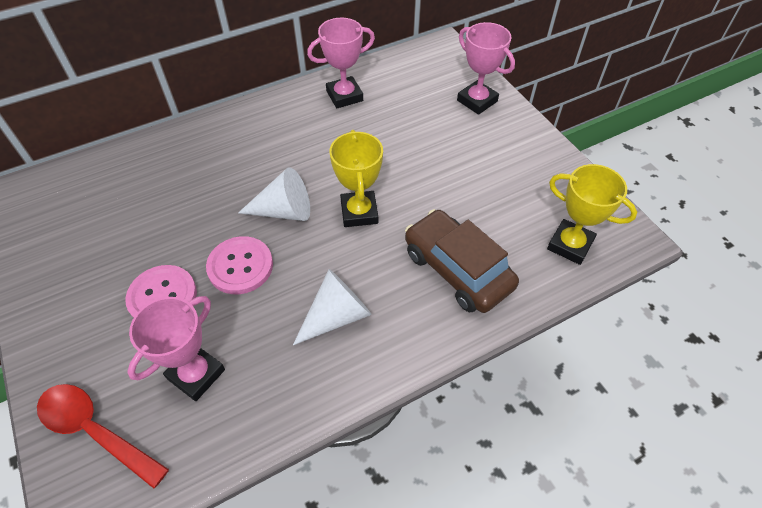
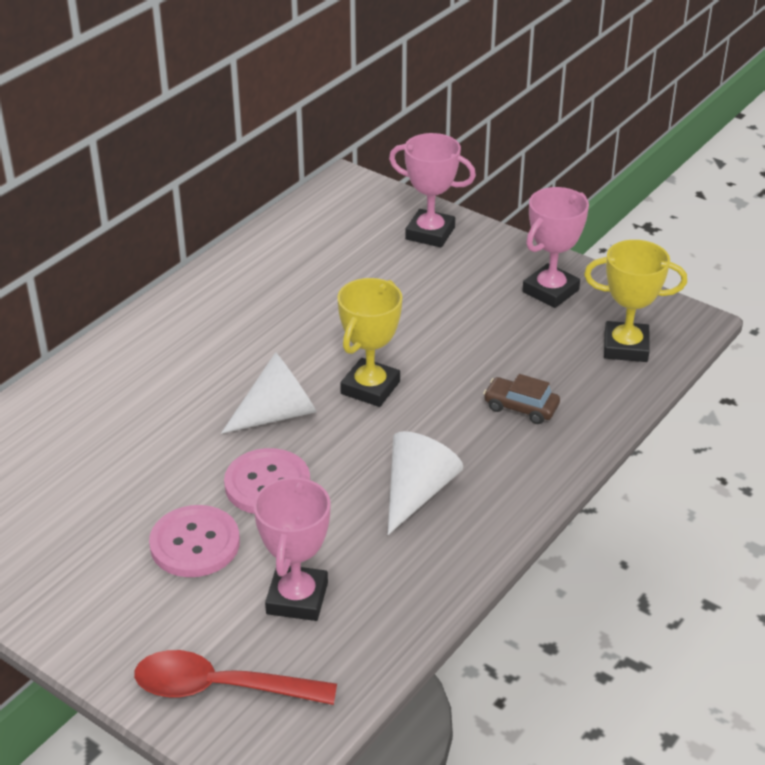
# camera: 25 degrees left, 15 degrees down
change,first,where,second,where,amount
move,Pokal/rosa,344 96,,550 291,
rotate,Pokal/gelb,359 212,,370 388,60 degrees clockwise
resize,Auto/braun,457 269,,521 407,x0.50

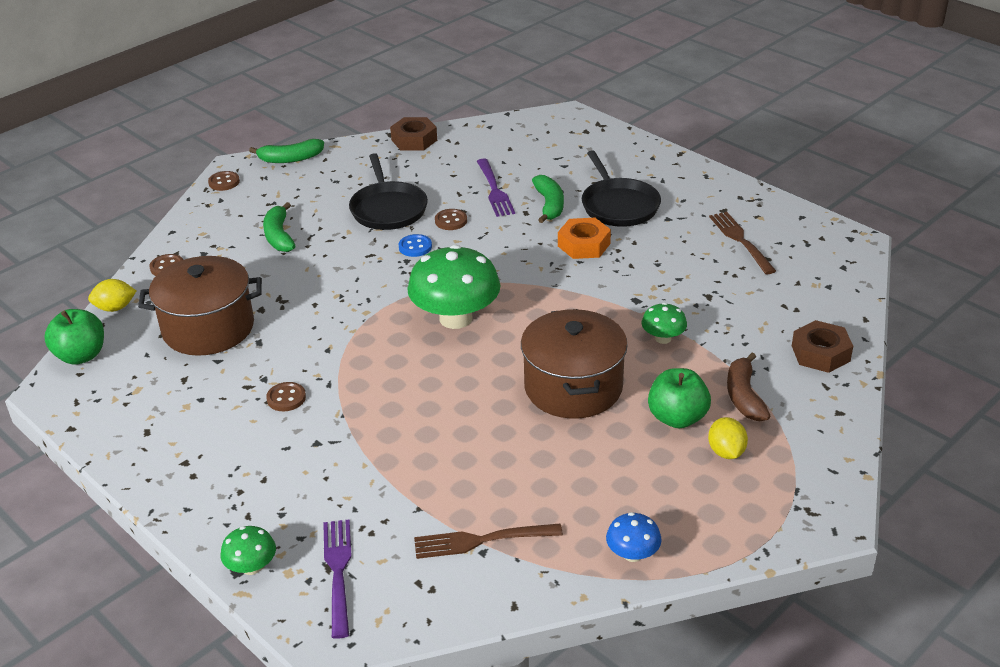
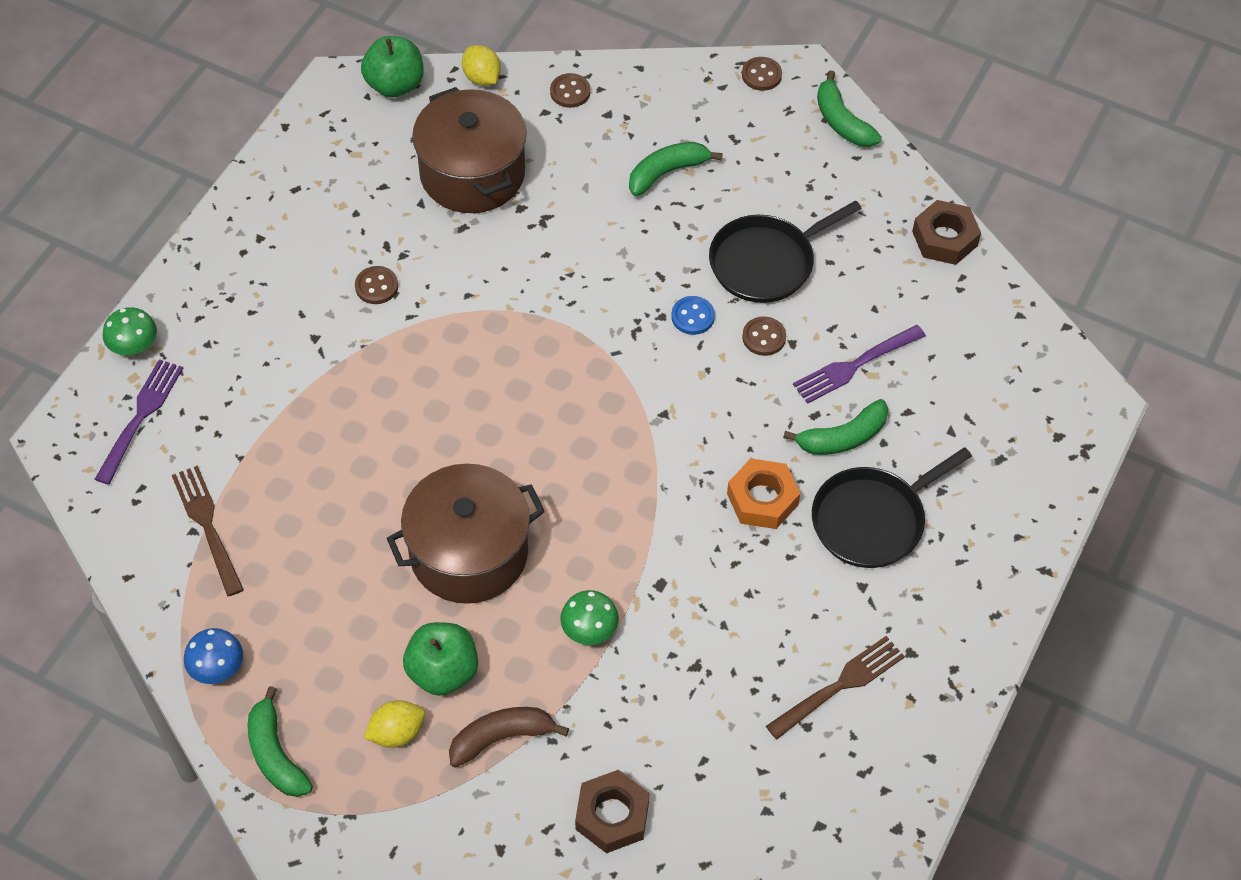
# camera: 70 degrees right, 20 degrees up
change,first,where,second,where,amount
delete,Pilz/grün,456 318,,,
rotate,Gabel/lila,338 573,,140 418,45 degrees counterclockwise
insert,,,Banane/grün,276 754,

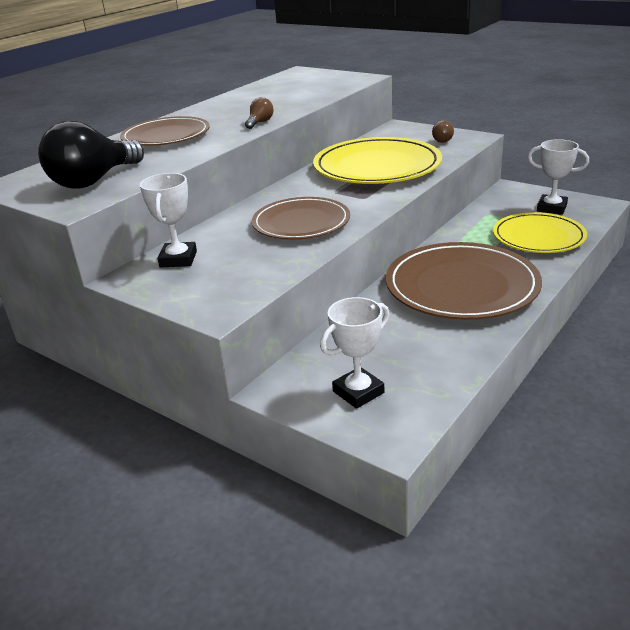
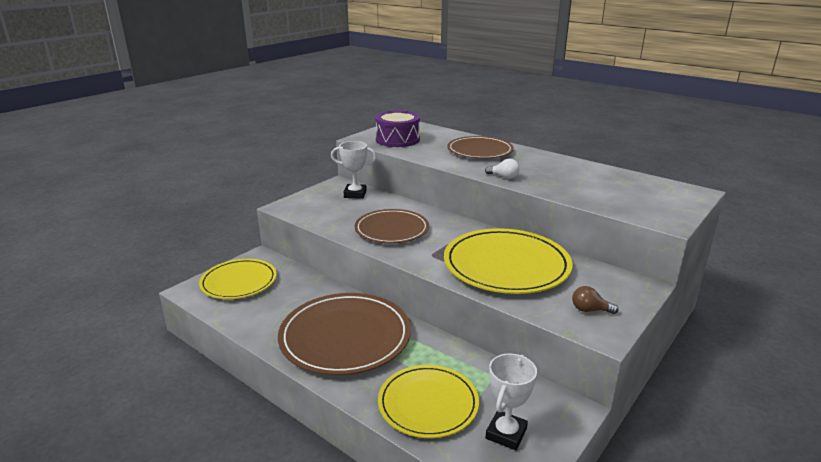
# camera: 90 degrees right, 5 degrees down
change,first,where,second,where,amount
recolor,Glühbirne/braun,260 123,Glühbirne/weiß,504 177,
replace,Glühbirne/schwarz,94 181,Trommel/lila,397 139,
replace,Pokal/weiß,358 392,Teller/gelb,239 282,

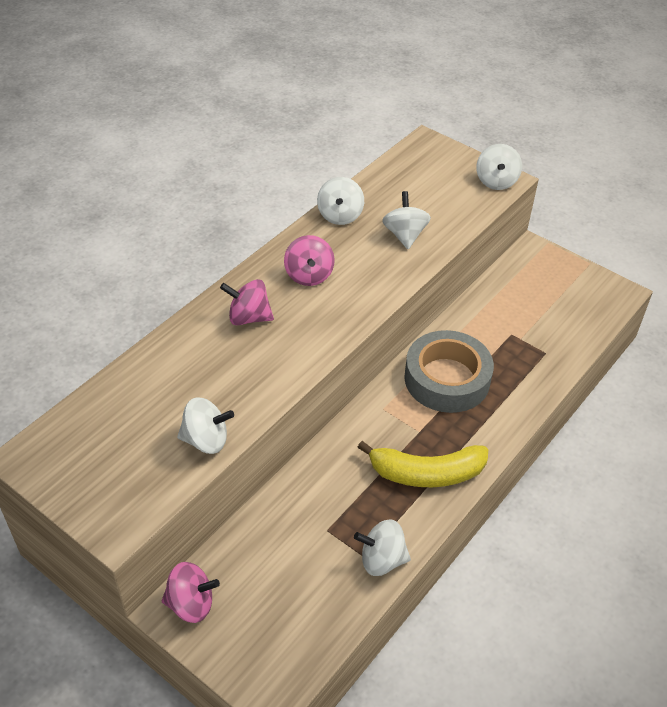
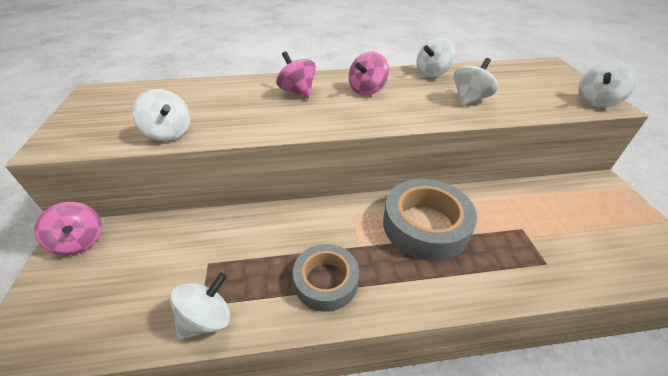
# camera: 45 degrees right, 5 degrees down
change,first,where,second,where,amount
replace,Banane/gelb,426 473,Klebeband/grau,326 281,
rotate,Kreisel/weiß,382 560,,207 319,90 degrees clockwise

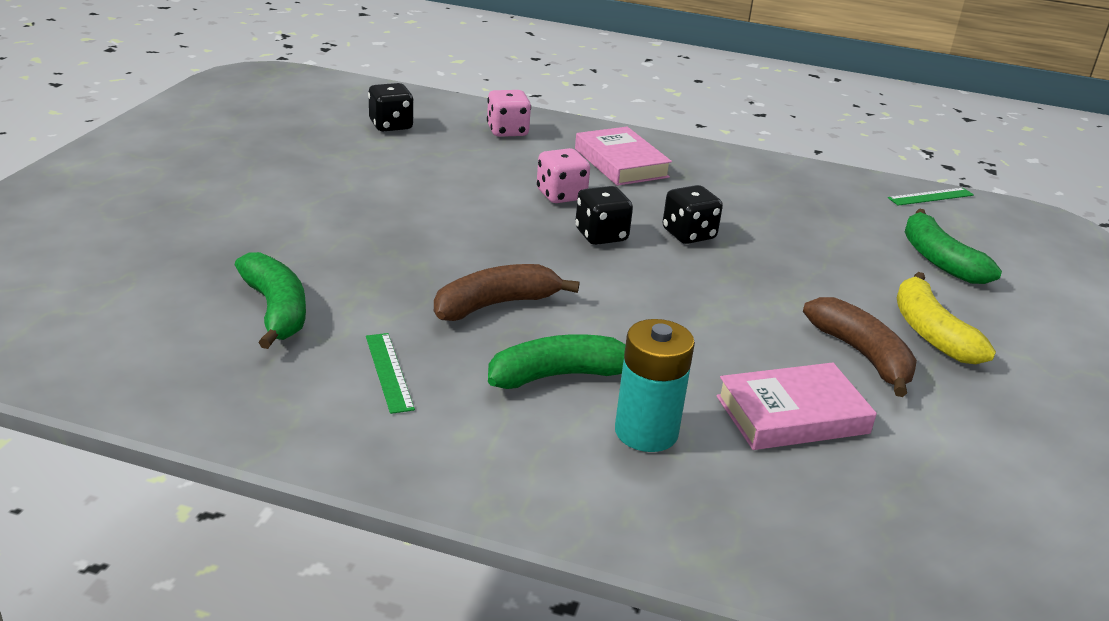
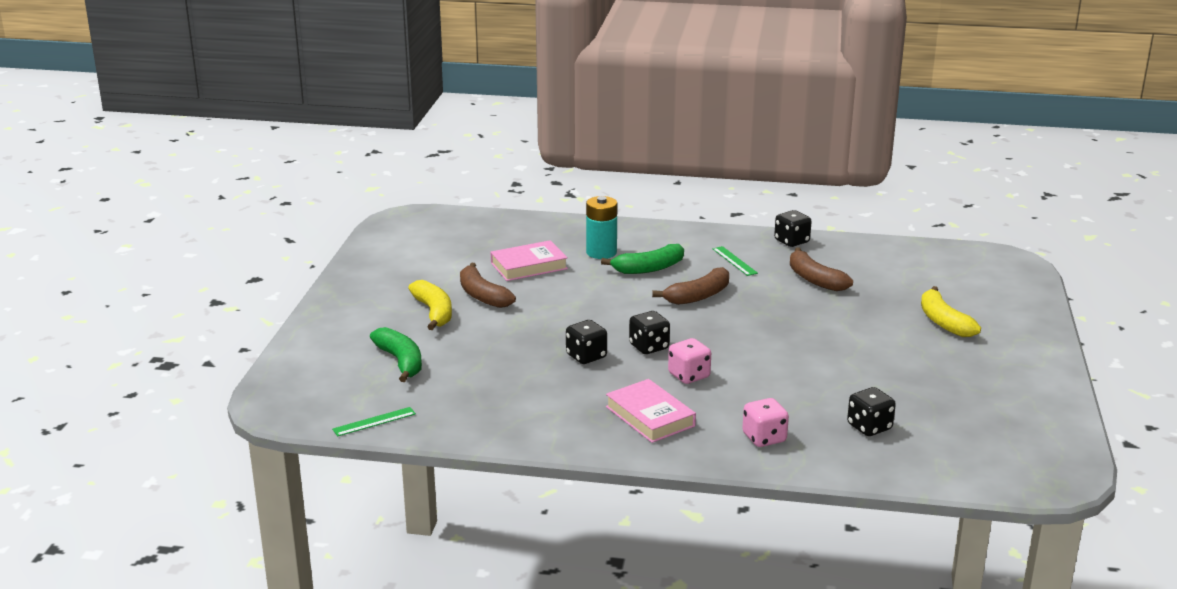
# camera: 175 degrees right, 5 degrees down
change,first,where,second,where,amount
recolor,Banane/grün,276 310,Banane/braun,814 279,
insert,,,Spielwürfel/schwarz,791 241,
insert,,,Banane/gelb,943 322,

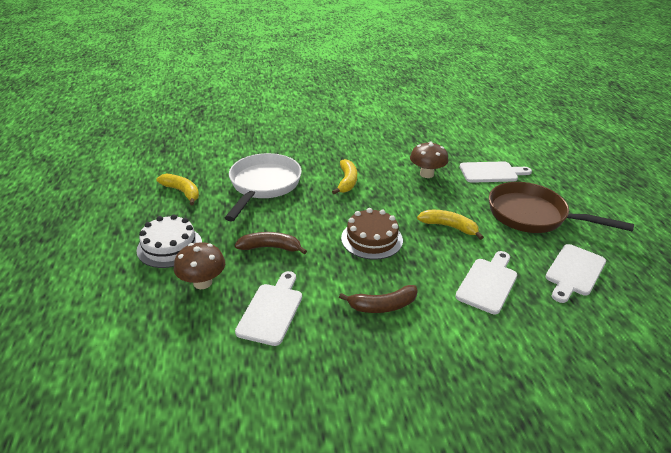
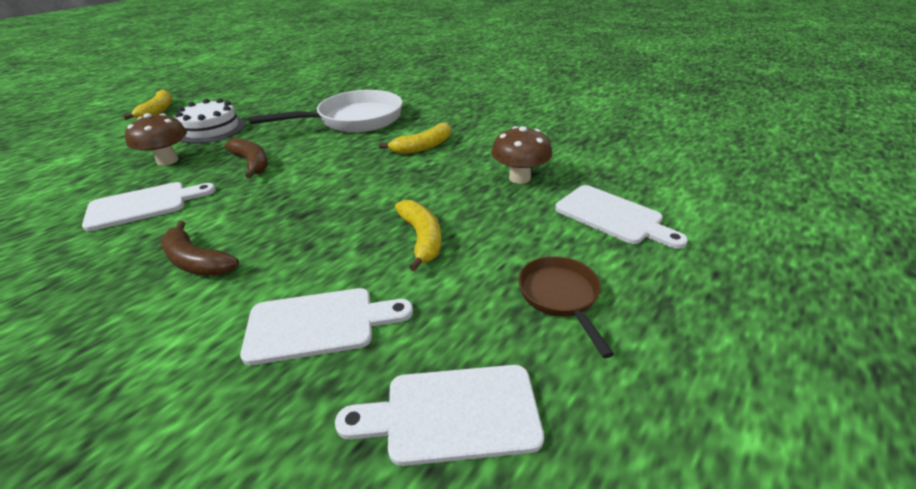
# camera: 50 degrees right, 0 degrees up
change,first,where,second,where,amount
move,Banane/gelb,182 192,,158 111,
resize,Pfanne/braun,533 216,,560 297,x0.53
delete,Kuchen/braun,371 239,,,

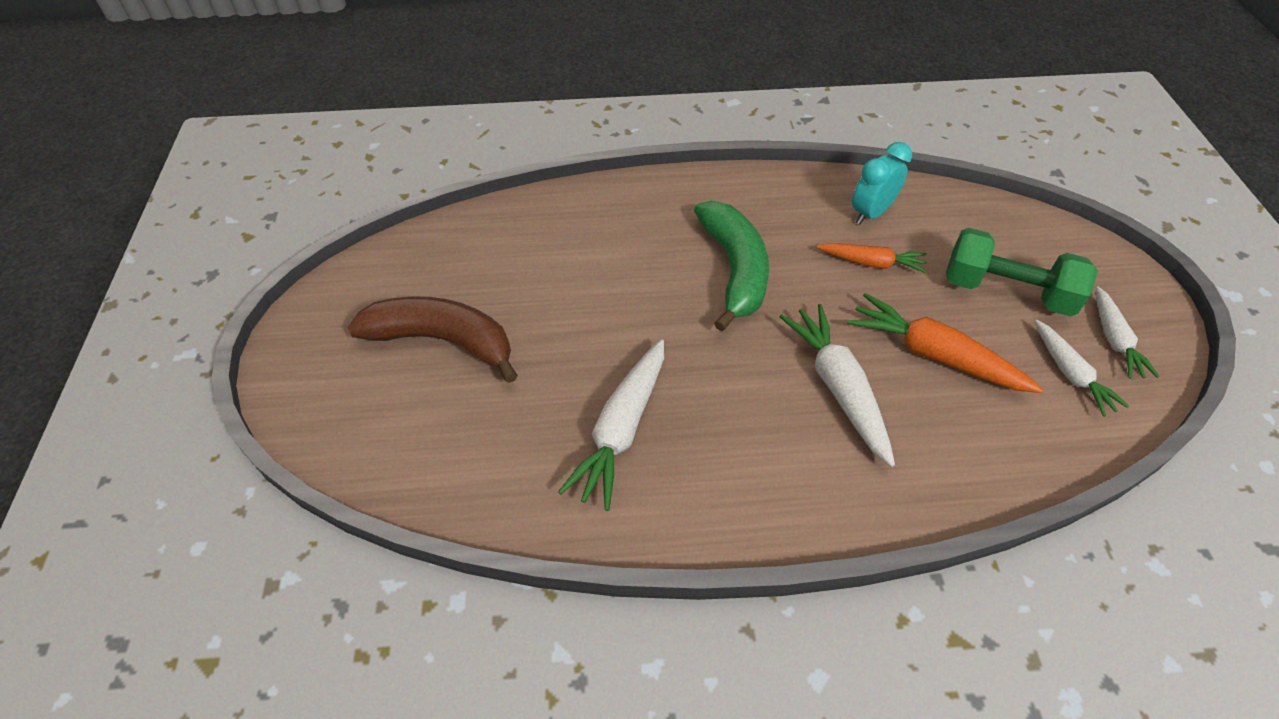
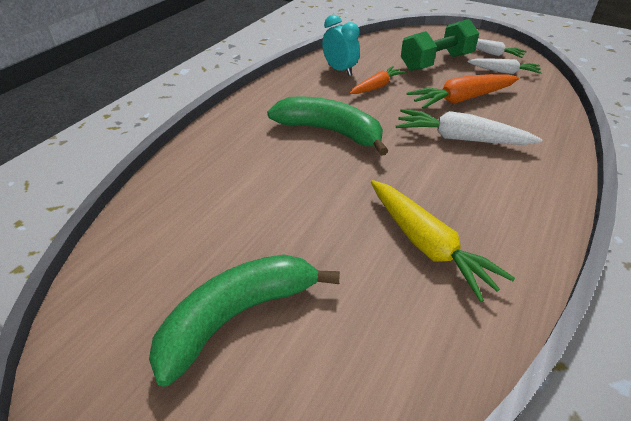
# camera: 55 degrees left, 10 degrees down
change,first,where,second,where,amount
rotate,Wecker/türkis,871 213,,340 70,150 degrees clockwise
recolor,Banane/braun,443 341,Banane/grün,237 316,
recolor,Karotte/weiß,621 429,Karotte/gelb,427 245,

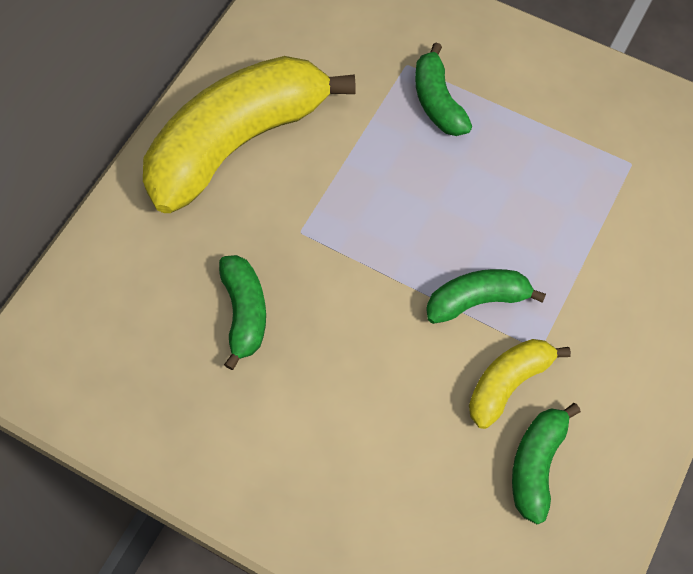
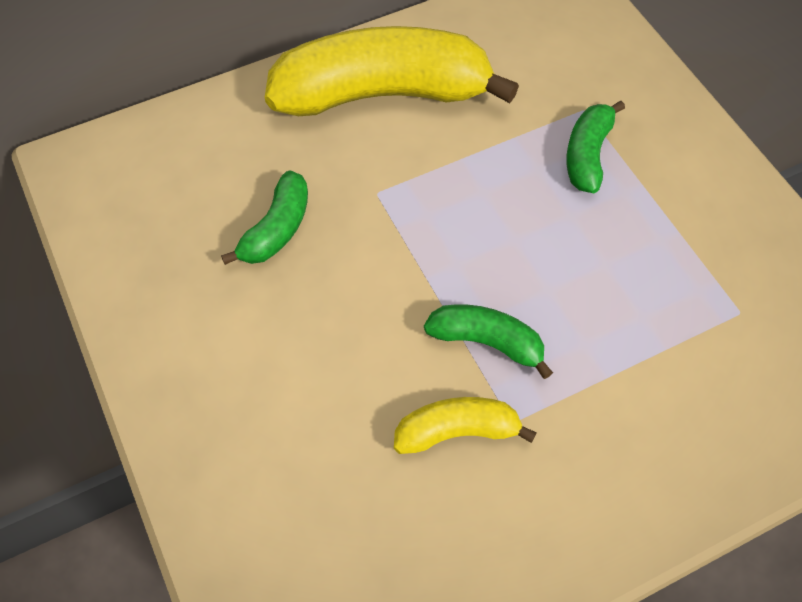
# camera: 35 degrees right, 5 degrees down
change,first,where,second,where,amount
delete,Banane/grün,536 464,,,

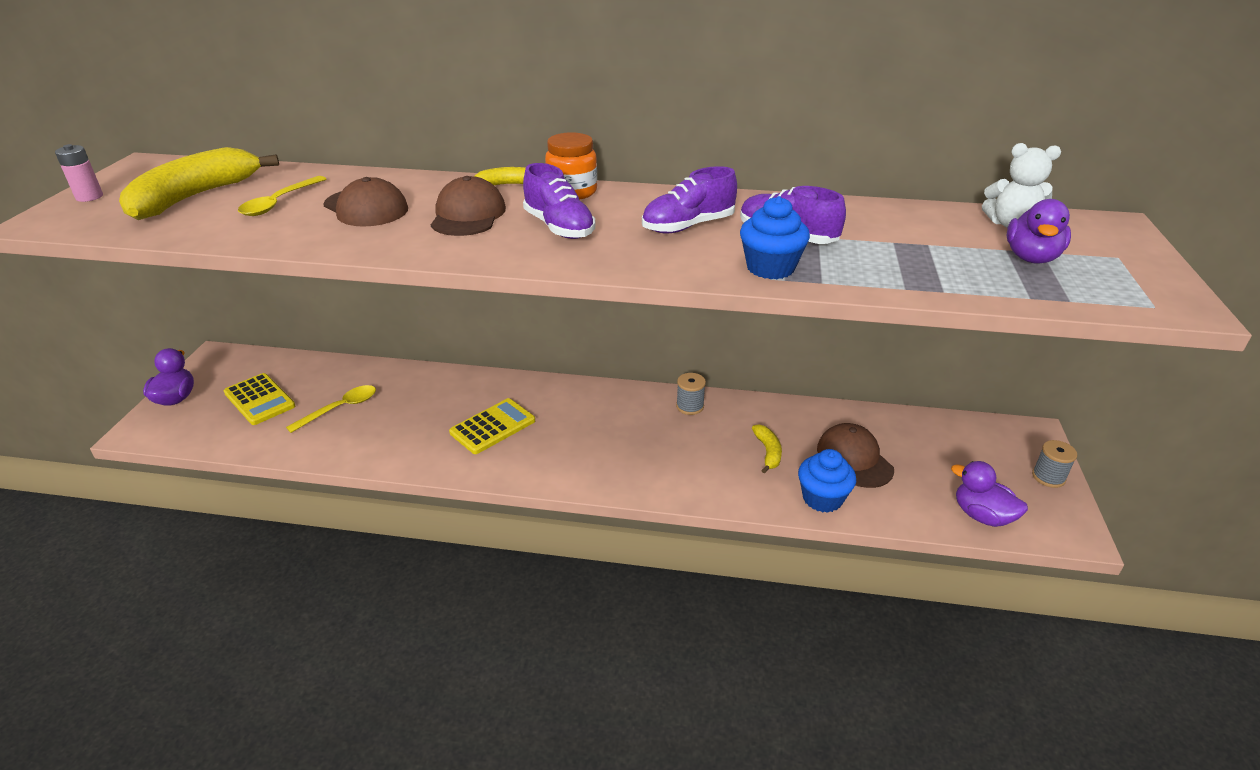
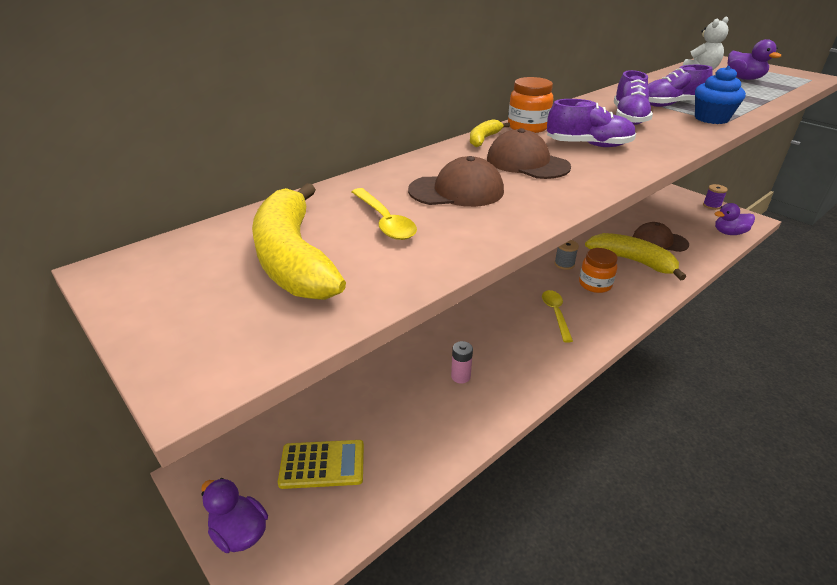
# camera: 50 degrees left, 0 degrees up
change,first,where,second,where,amount
move,Batterie/rosa,89 197,,460 376,
move,Löffel/gelb,340 409,,556 314,
delete,Taschenrechner/gelb,493 427,,,
resize,Banane/gelb,768 452,,632 261,x2.13
recolor,Garnrolle/grau,1048 477,Garnrolle/lila,711 205,
delete,Muffin/blau,822 498,,,
insert,,,Einmachglas/orange,595 284,

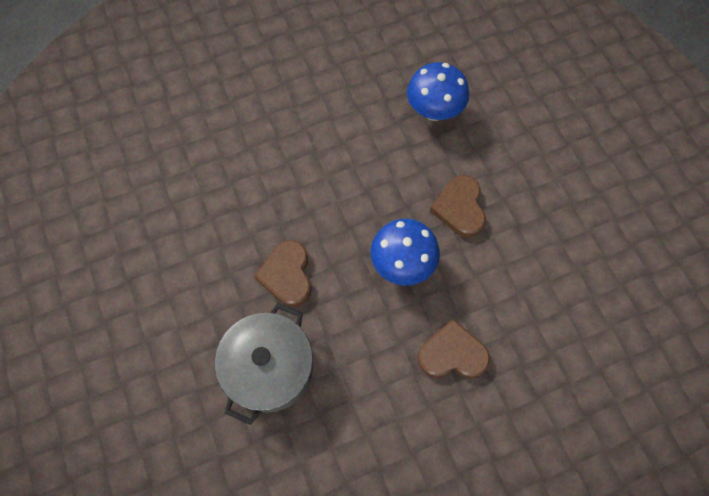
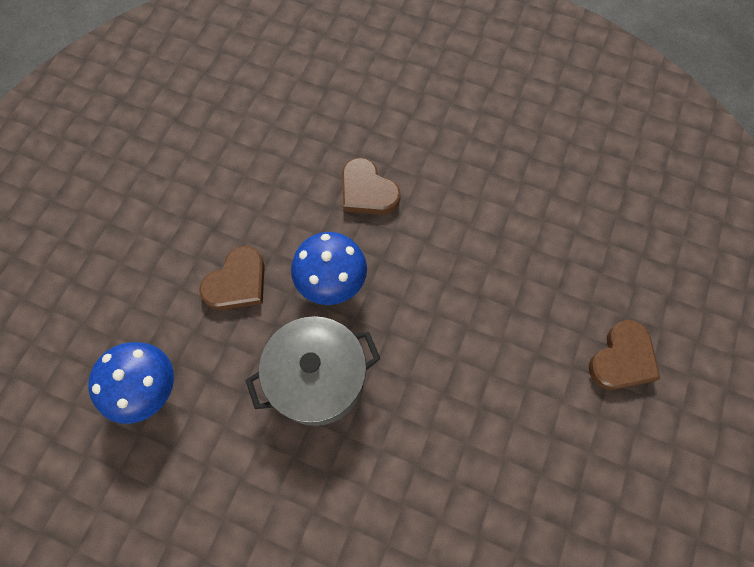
# camera: 135 degrees left, 0 degrees up
change,first,where,second,where,amount
move,Herz/braun,287 275,,622 359,
move,Kochtopf/grau,270 368,,317 378,

